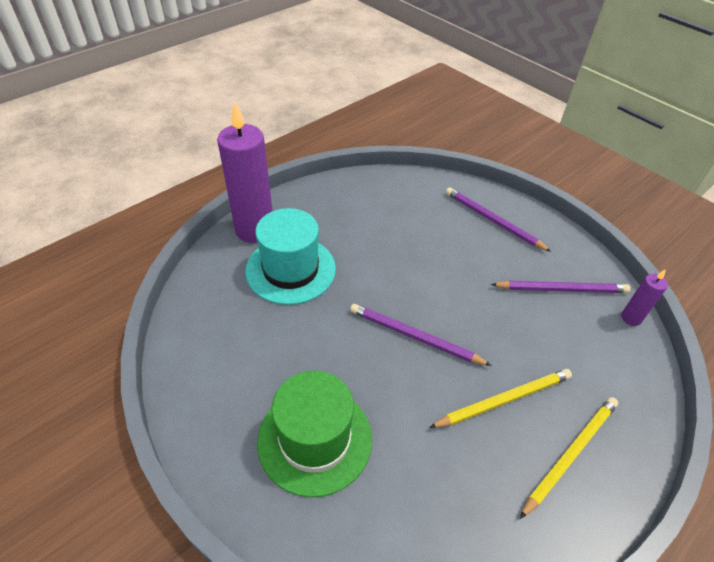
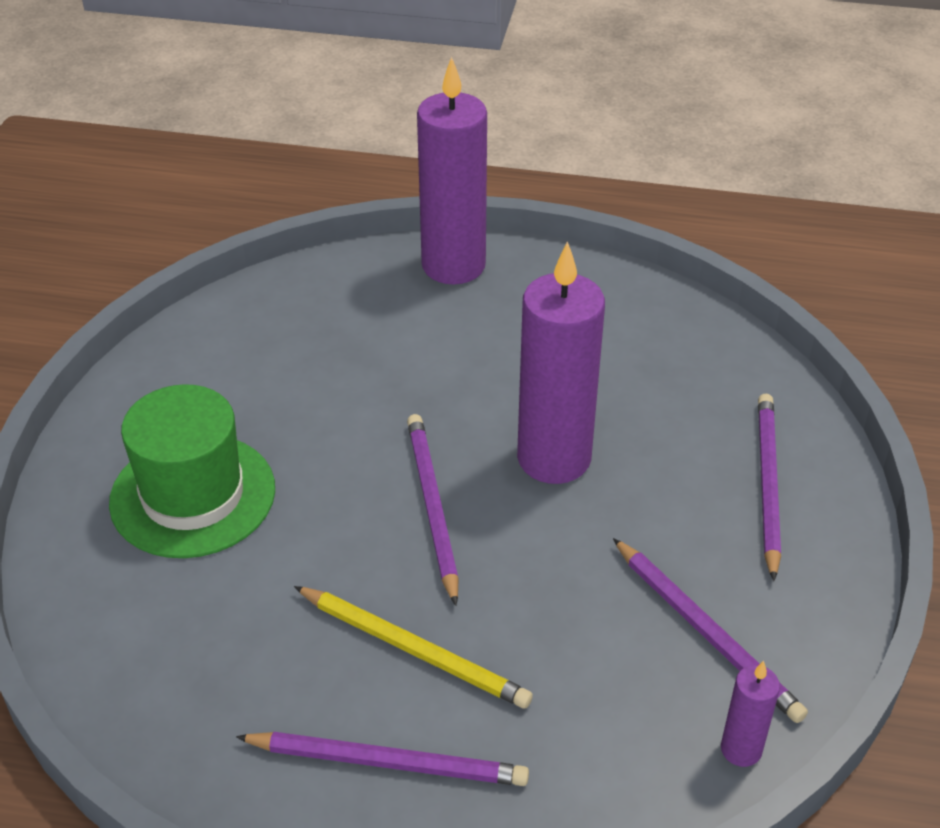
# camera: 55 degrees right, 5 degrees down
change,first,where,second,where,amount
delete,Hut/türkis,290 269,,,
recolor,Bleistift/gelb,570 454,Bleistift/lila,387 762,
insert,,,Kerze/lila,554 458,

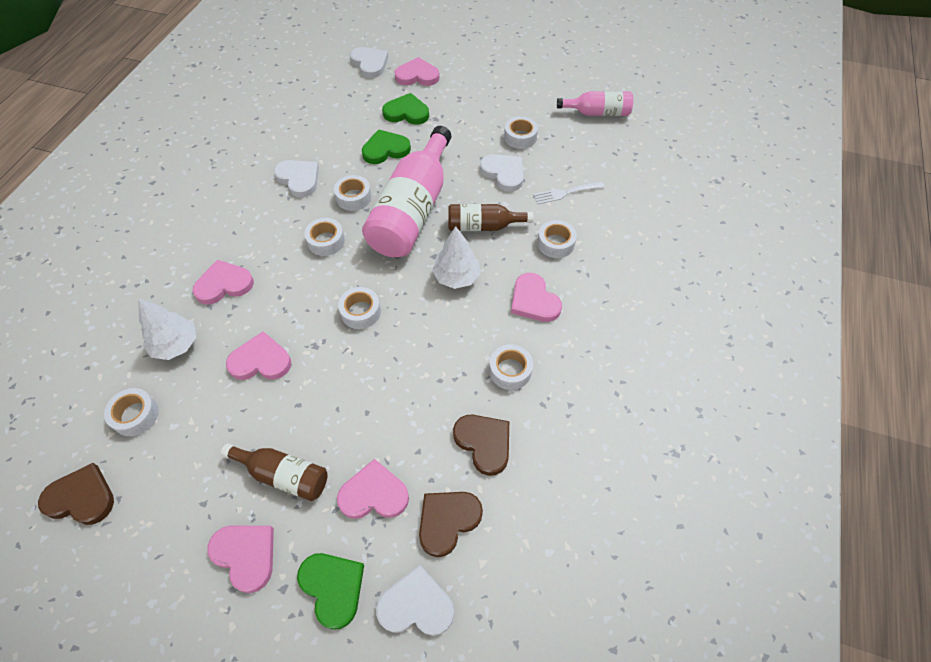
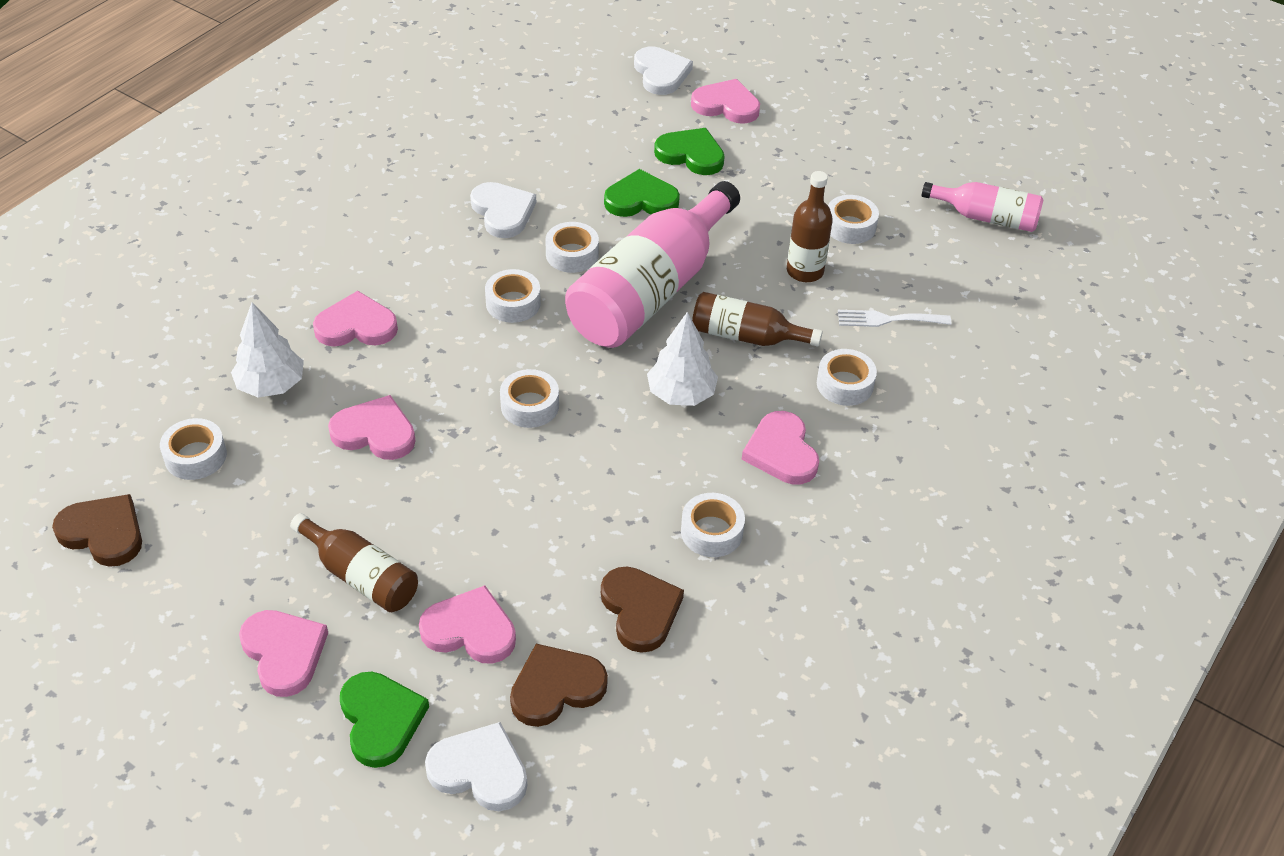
# camera: 15 degrees right, 10 degrees down
change,first,where,second,where,amount
replace,Herz/weiß,503 173,Flasche/braun,805 271,

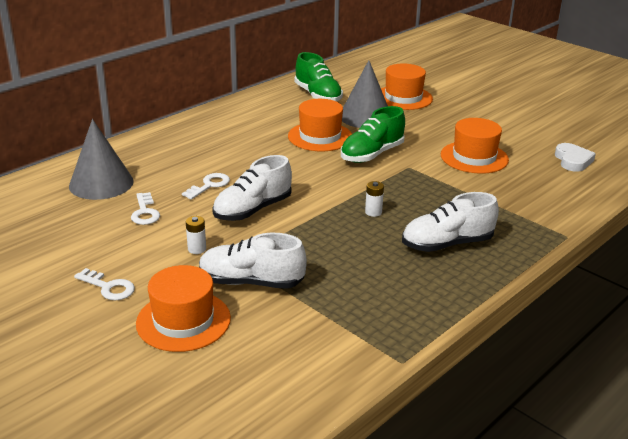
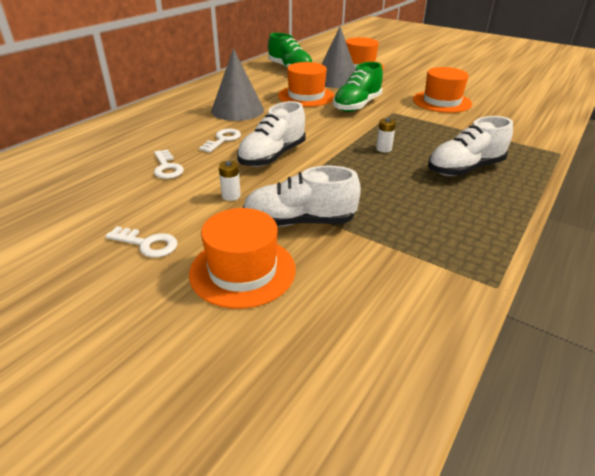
# camera: 10 degrees left, 5 degrees up
change,first,where,second,where,amount
move,Kegel/grau,101 183,,237 110,
delete,Herz/weiß,573 160,,,

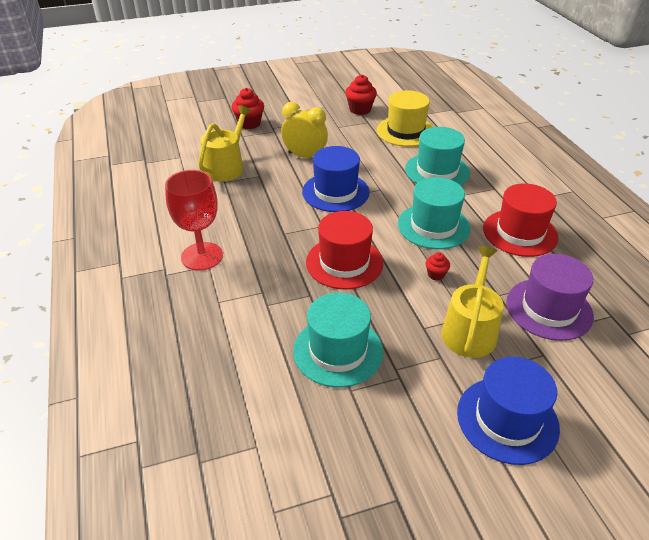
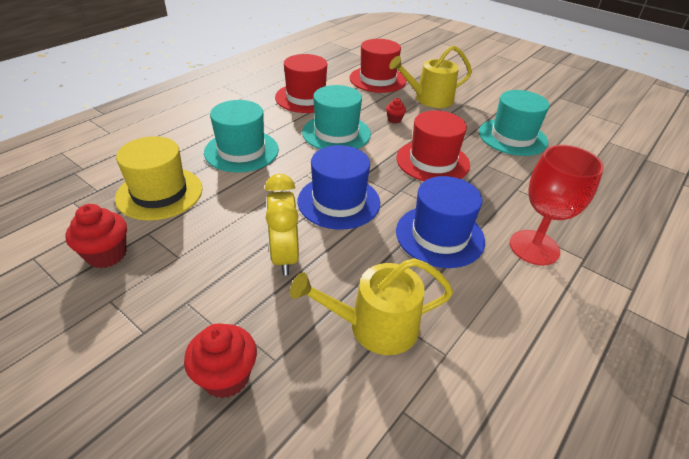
# camera: 125 degrees left, 0 degrees up
change,first,where,second,where,amount
recolor,Hut/lila,549 309,Hut/rot,377 79,
move,Hut/blau,507 419,,439 235,

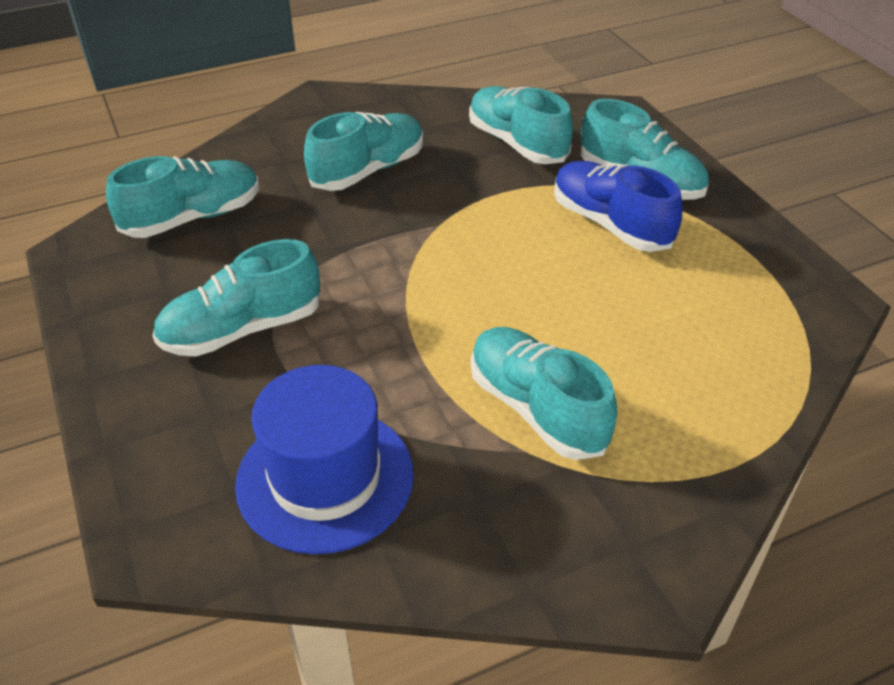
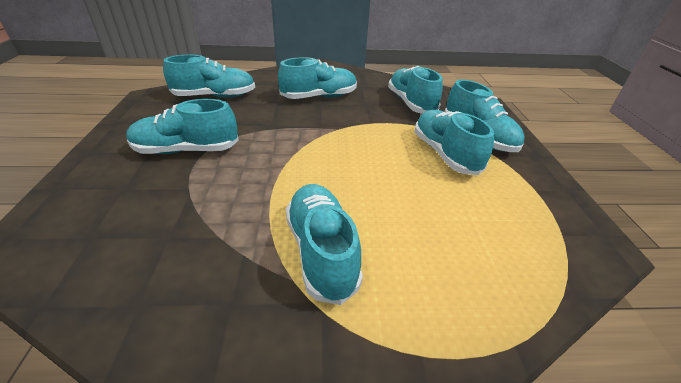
# camera: 20 degrees right, 5 degrees down
change,first,where,second,where,amount
recolor,Schuh/blau,610 224,Schuh/türkis,445 154,
delete,Hut/blau,325 478,,,

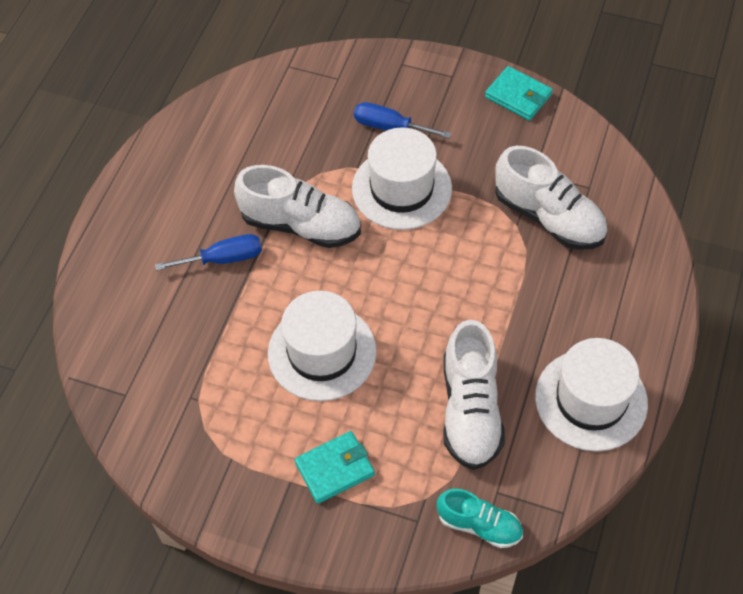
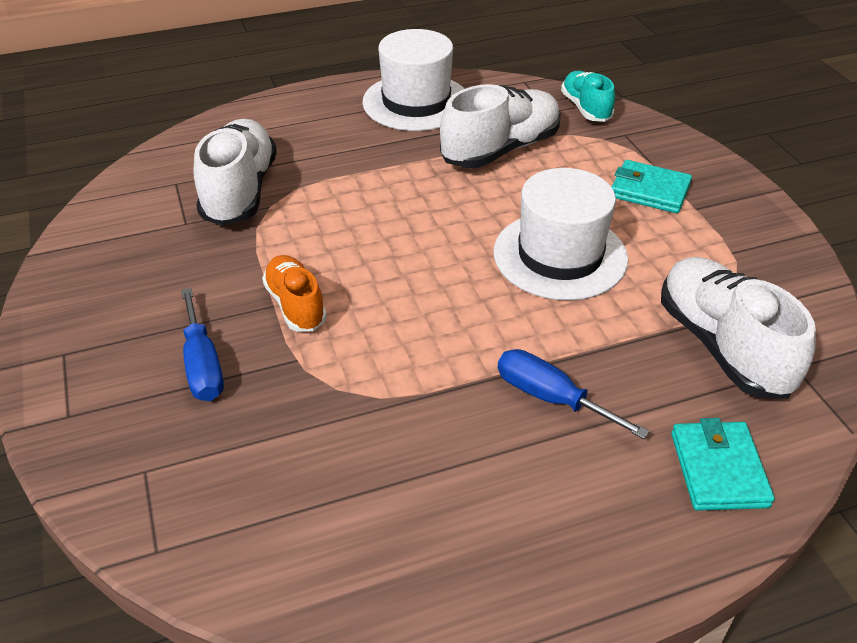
# camera: 130 degrees left, 15 degrees down
change,first,where,second,where,amount
move,Geldbörse/türkis,518 96,,718 469,
replace,Hut/weiß,401 188,Schuh/orange,296 305,
move,Schuh/weiß,301 225,,722 346,

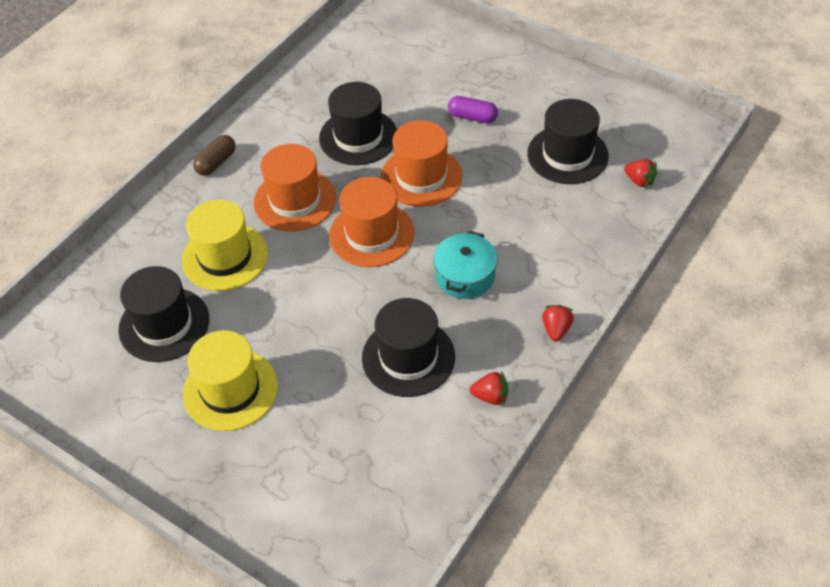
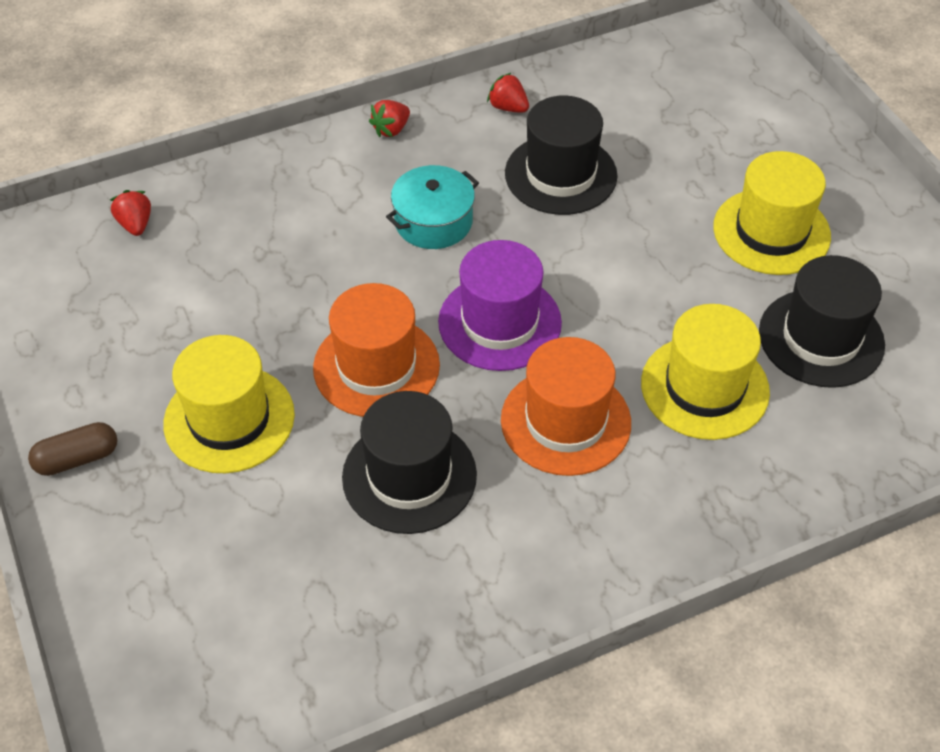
# camera: 150 degrees left, 0 degrees up
change,first,where,second,where,amount
replace,Kapsel/lila,472 117,Hut/gelb,229 419,
delete,Hut/schwarz,567 155,,,
move,Kapsel/braun,216 162,,77 459,
recolor,Hut/orange,371 234,Hut/lila,499 322,

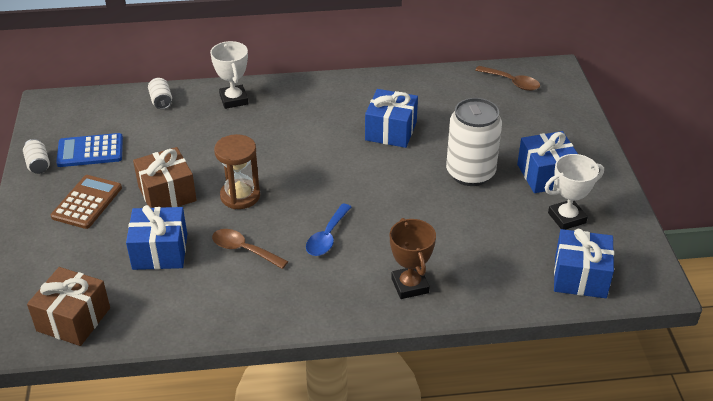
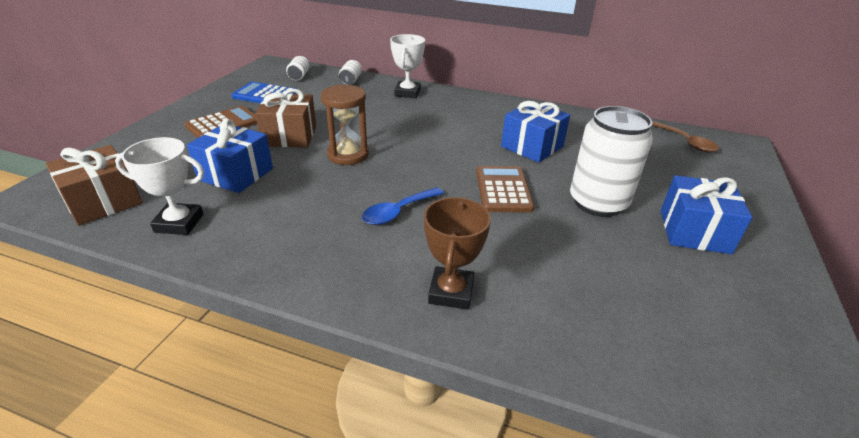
# camera: 25 degrees right, 5 degrees down
change,first,where,second,where,amount
move,Dose/weiß,38 164,,299 76,
move,Pokal/weiß,566 218,,179 223,
delete,Löffel/braun,244 250,,,
delete,Geschenk/blau,580 277,,,
insert,,,Taschenrechner/braun,503 189,

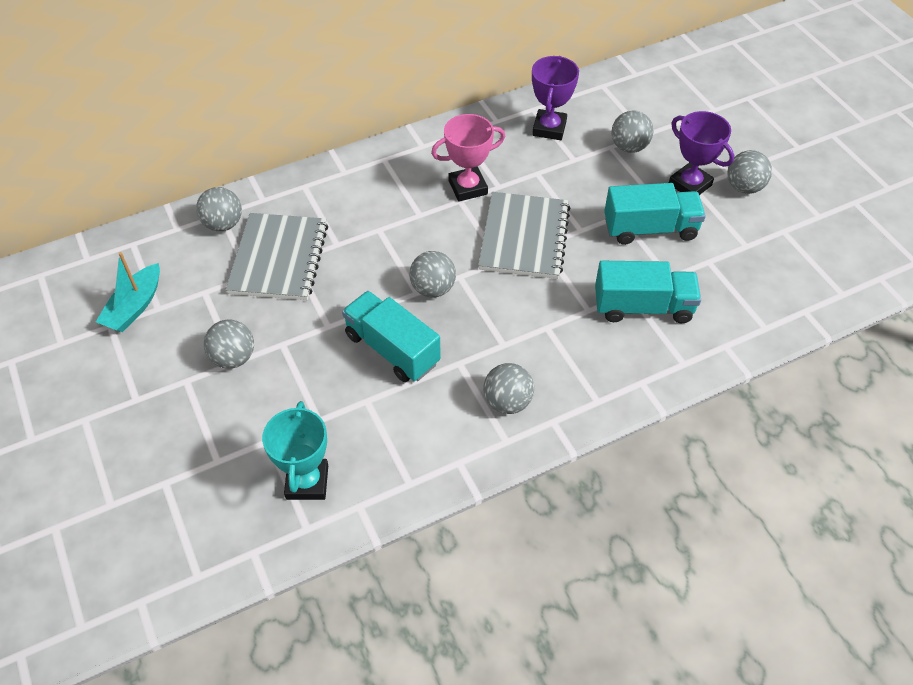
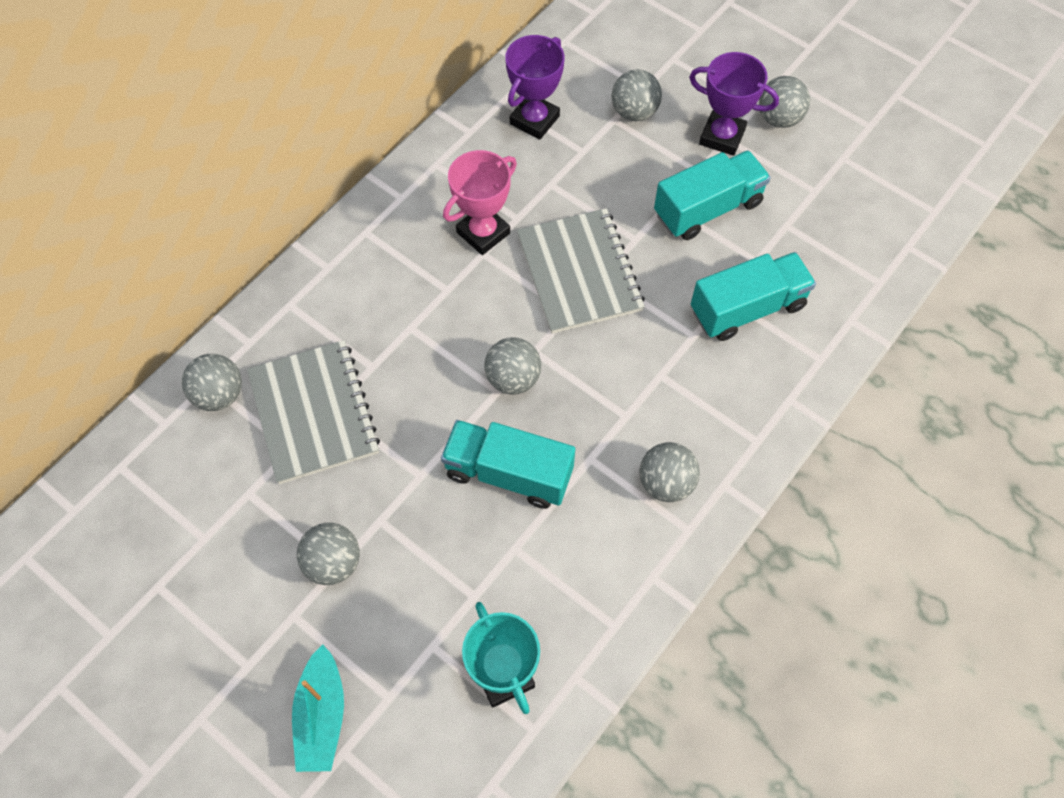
# camera: 25 degrees left, 10 degrees up
change,first,where,second,where,amount
rotate,Pokal/lila,549 128,,534 120,45 degrees clockwise
move,Boot/türkis,135 307,,322 715,

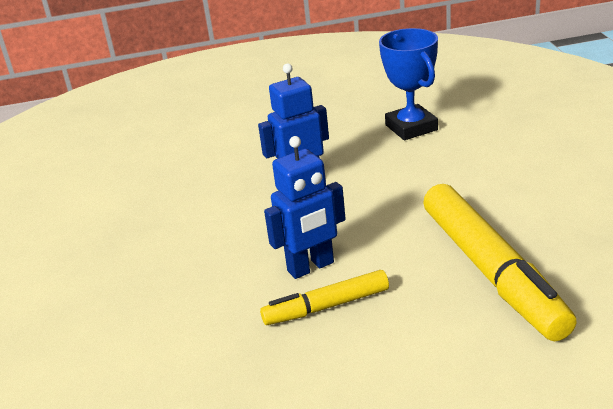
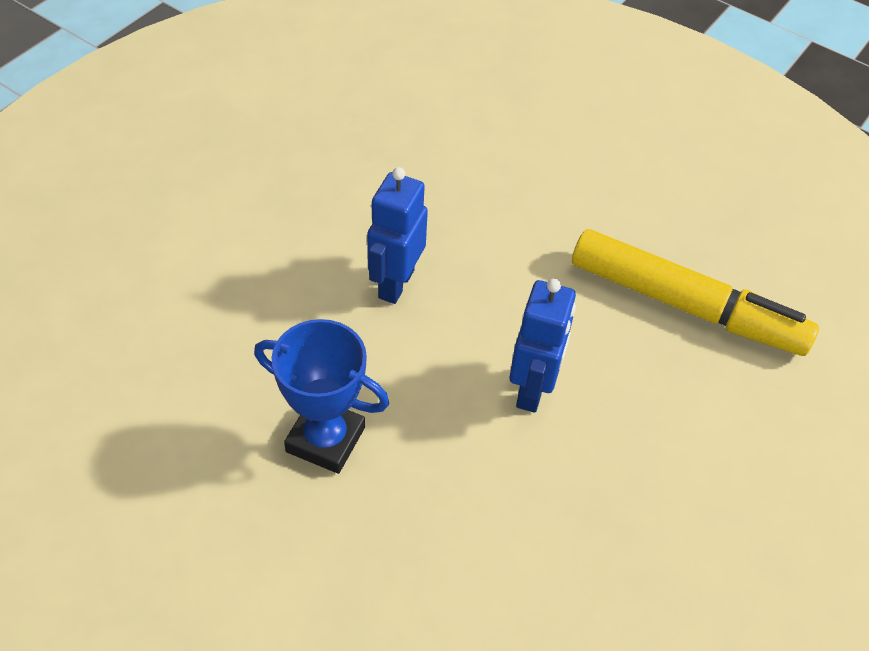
# camera: 50 degrees left, 20 degrees up
change,first,where,second,where,amount
move,Pokal/blau,411 127,,325 439,
delete,Filzstift/gelb,327 306,,,

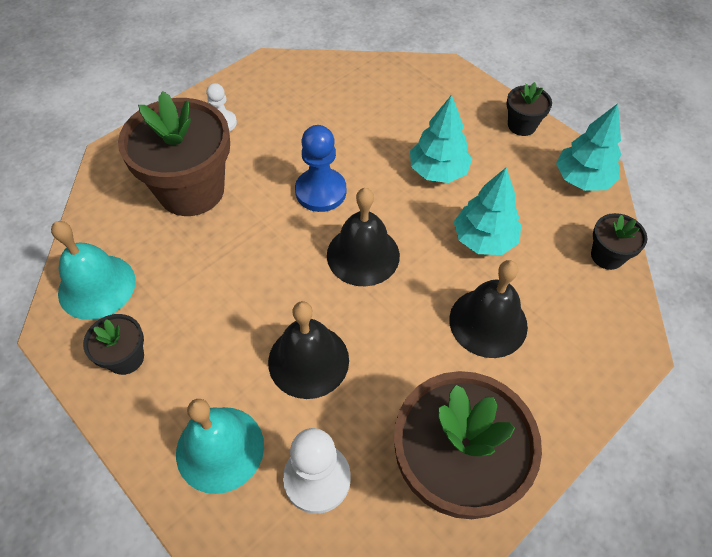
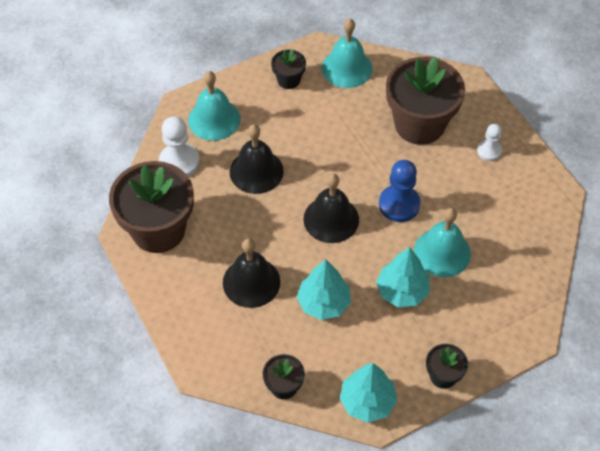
# camera: 105 degrees right, 0 degrees up
change,first,where,second,where,amount
insert,,,Glocke/türkis,442 252,

